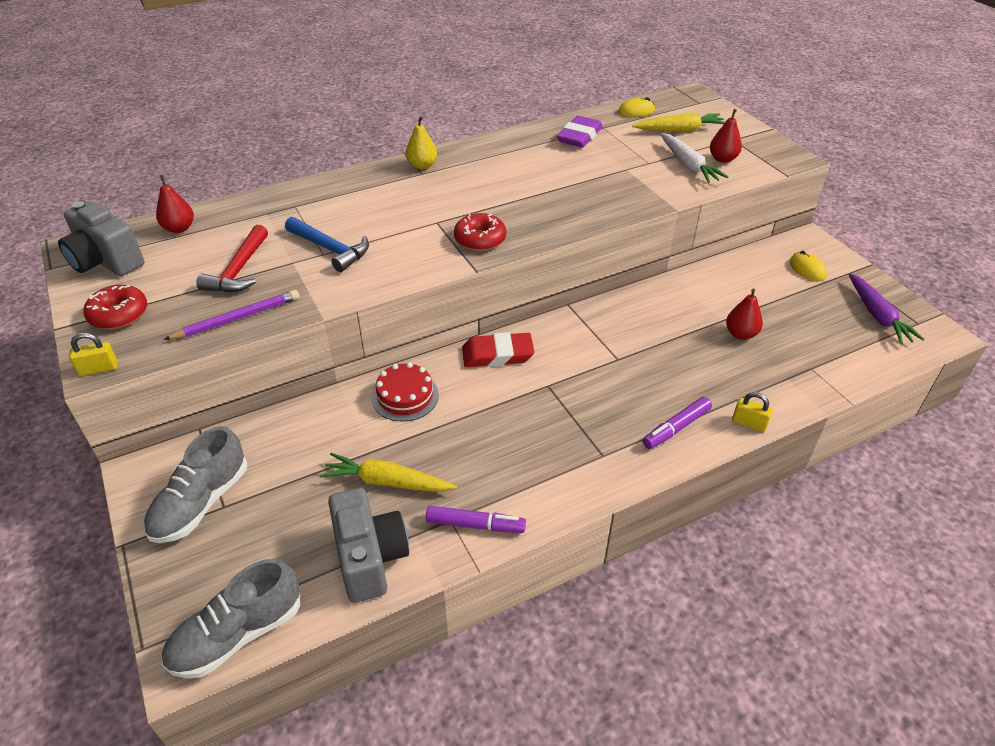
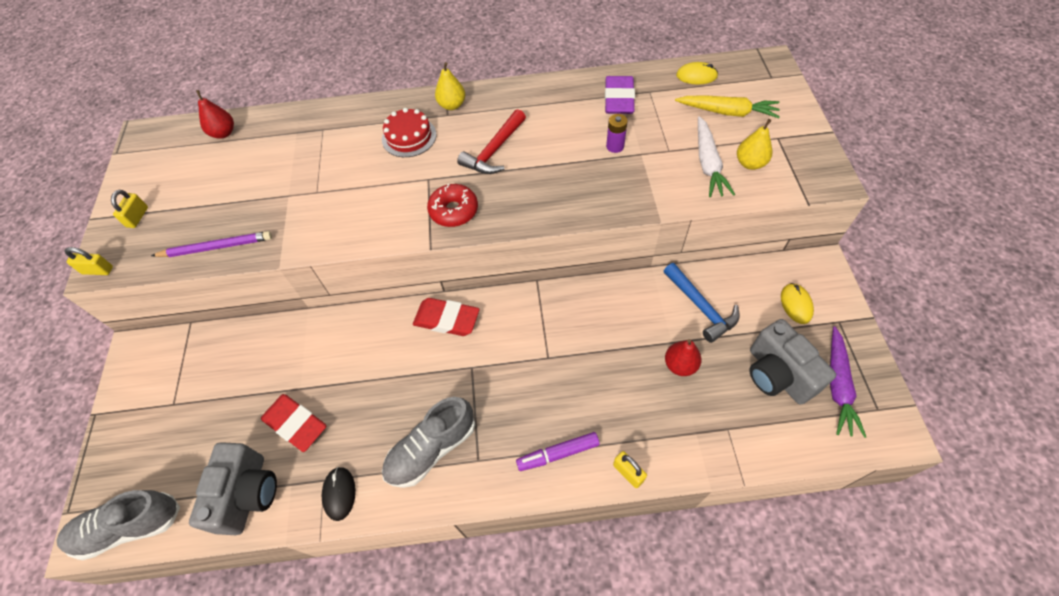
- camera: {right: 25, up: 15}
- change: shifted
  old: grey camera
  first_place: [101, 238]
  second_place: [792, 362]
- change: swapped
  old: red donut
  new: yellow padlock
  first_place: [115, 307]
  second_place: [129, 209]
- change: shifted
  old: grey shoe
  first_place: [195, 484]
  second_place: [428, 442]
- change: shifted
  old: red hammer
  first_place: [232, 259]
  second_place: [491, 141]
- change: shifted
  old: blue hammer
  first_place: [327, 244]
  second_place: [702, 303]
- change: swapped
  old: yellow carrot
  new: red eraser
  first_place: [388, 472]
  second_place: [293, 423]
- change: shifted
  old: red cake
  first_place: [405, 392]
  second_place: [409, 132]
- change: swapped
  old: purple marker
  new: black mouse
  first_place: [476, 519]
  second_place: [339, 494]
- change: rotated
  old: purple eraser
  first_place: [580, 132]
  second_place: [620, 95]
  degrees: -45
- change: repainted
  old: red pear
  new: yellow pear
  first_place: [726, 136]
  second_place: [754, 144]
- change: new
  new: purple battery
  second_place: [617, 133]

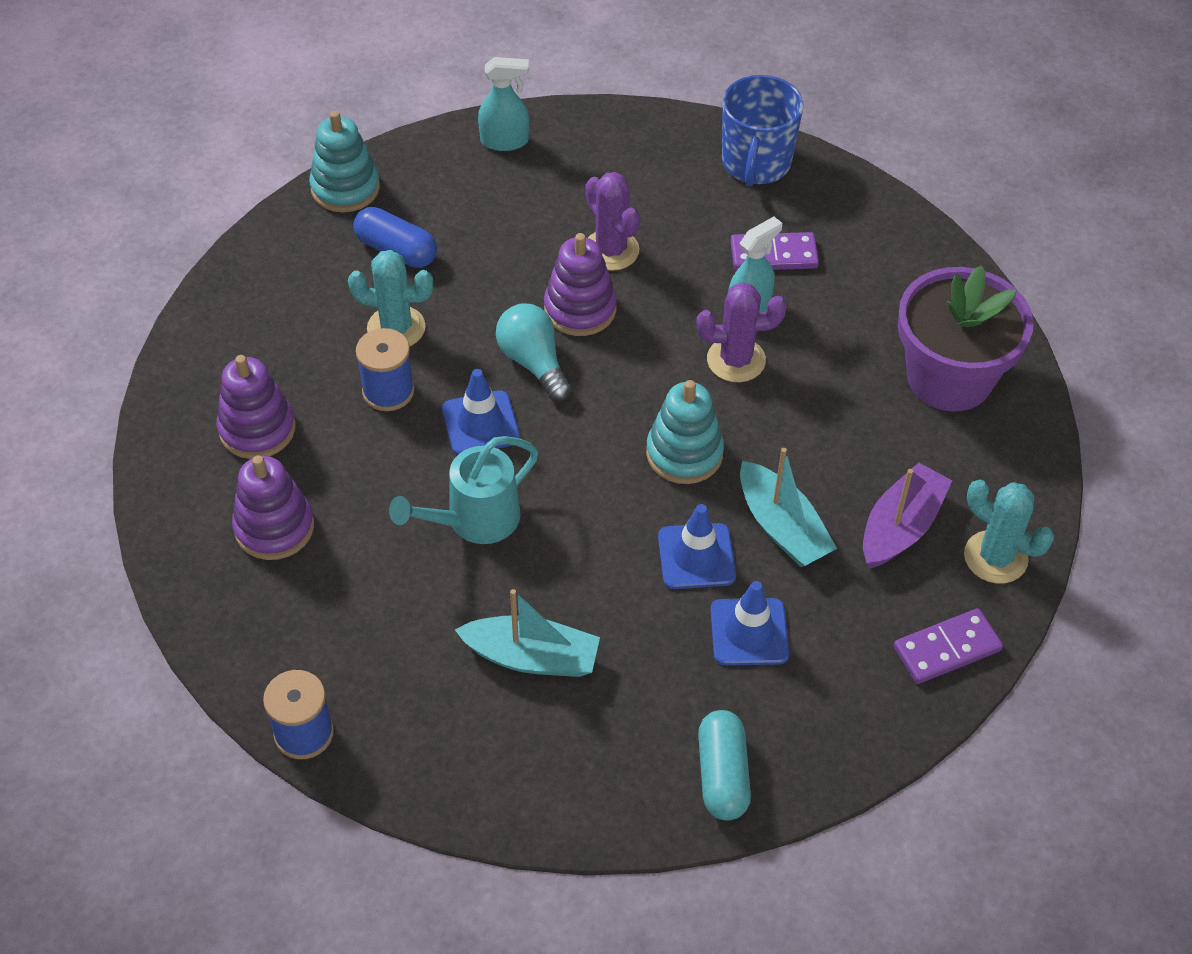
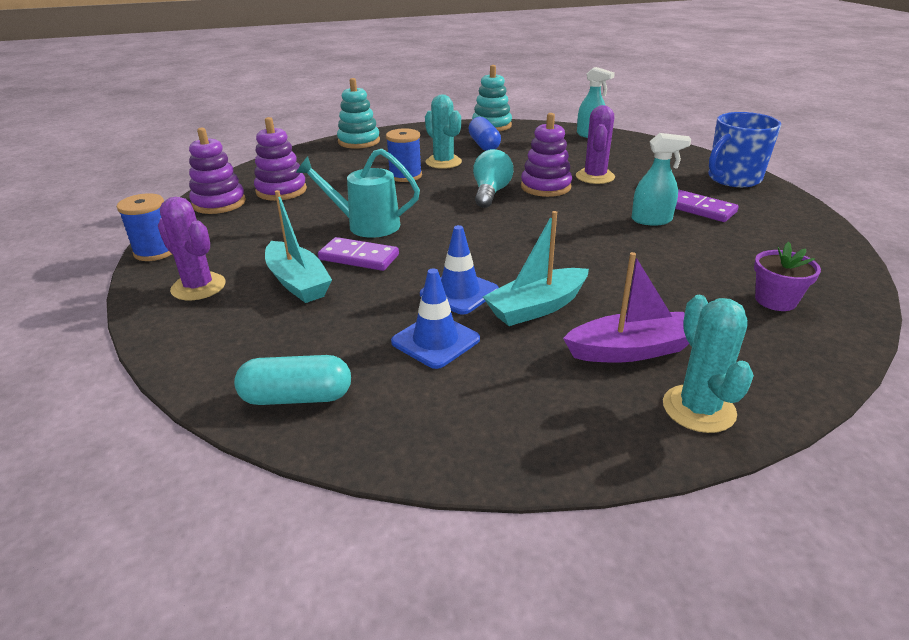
- camera: {right: 45, up: -20}
- change: shifted
  old: purple stacking toy
  first_place: [256, 407]
  second_place: [217, 170]
- change: gone
  old: blue traffic cone
  first_place: [481, 412]
- change: shifted
  old: turquoise stacking toy
  first_place: [685, 432]
  second_place: [358, 113]
- change: shifted
  old: purple cactus
  first_place: [742, 332]
  second_place: [192, 248]
- change: rotated
  old: turquoise capsule
  first_place: [724, 765]
  second_place: [292, 380]
  degrees: 45
- change: rotated
  old: turquoise boat
  first_place: [788, 507]
  second_place: [536, 268]
  degrees: 45
- change: shifted
  old: purple domino
  first_place: [948, 646]
  second_place: [358, 254]
- change: scaled
  old: purple flower pot
  first_place: [965, 338]
  second_place: [787, 276]
  factor: 0.48

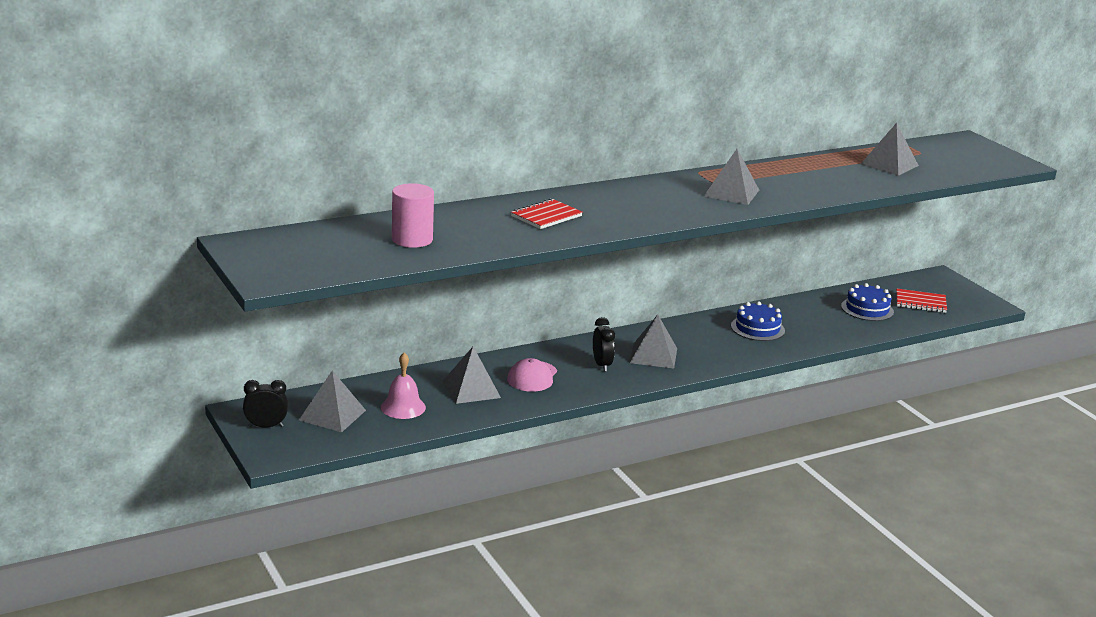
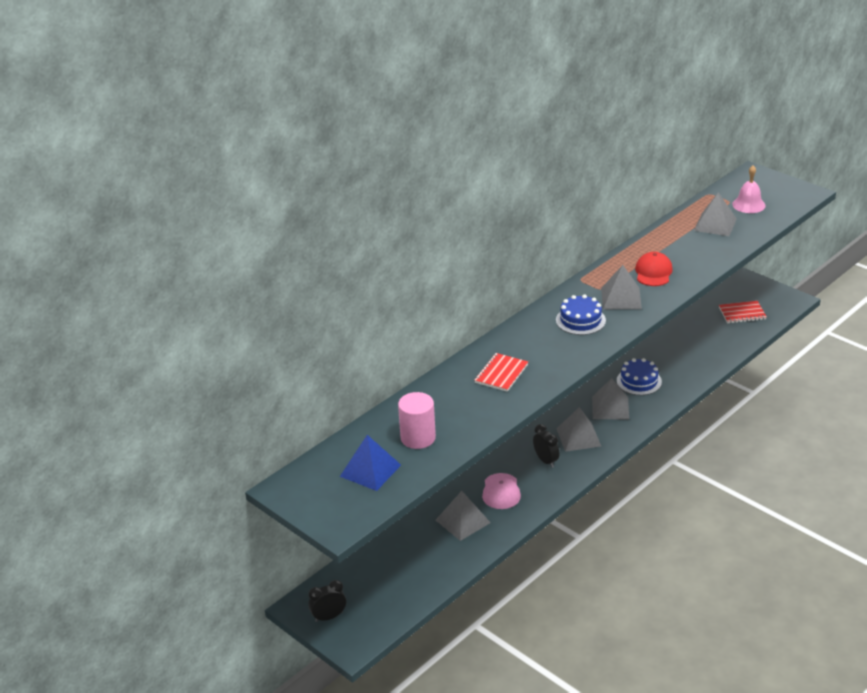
- camera: {right: -15, up: 10}
- change: shifted
  old: grey pyramid
  first_place: [332, 401]
  second_place: [610, 399]
- change: shifted
  old: pink bell
  first_place: [403, 386]
  second_place: [749, 189]
- change: shifted
  old: blue cake
  first_place: [867, 302]
  second_place: [581, 315]
- change: new
  new: blue pyramid
  second_place: [370, 463]
- change: new
  new: red cap
  second_place: [654, 269]

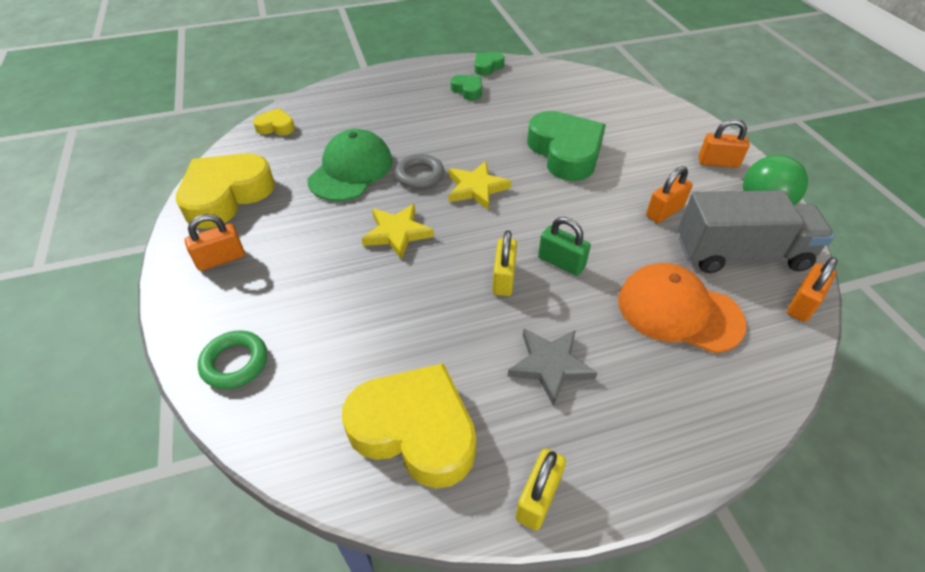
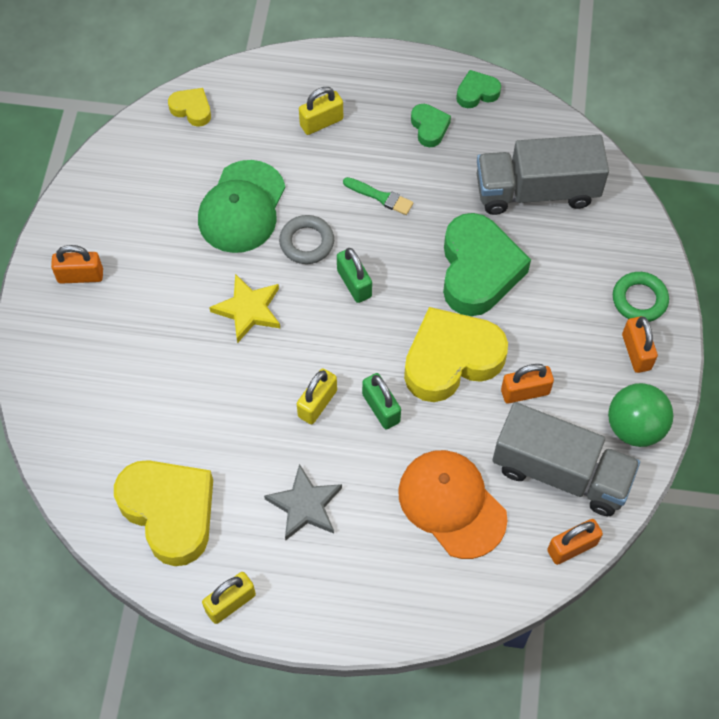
- camera: {right: 25, up: 15}
- change: shifted
  old: yellow heart
  first_place: [225, 191]
  second_place: [456, 354]
- change: shifted
  old: green ring
  first_place: [232, 359]
  second_place: [641, 297]
- change: rotated
  old: green cap
  first_place: [350, 165]
  second_place: [241, 206]
  degrees: 150
- change: swapped
  old: yellow star
  new: green padlock
  first_place: [480, 185]
  second_place: [354, 275]
- change: rotated
  old: orange padlock
  first_place: [724, 143]
  second_place: [640, 344]
  degrees: 45
- change: new
  new: yellow padlock
  second_place: [321, 111]
- change: new
  new: green brush
  second_place: [378, 196]
- change: new
  new: grey truck
  second_place: [543, 175]

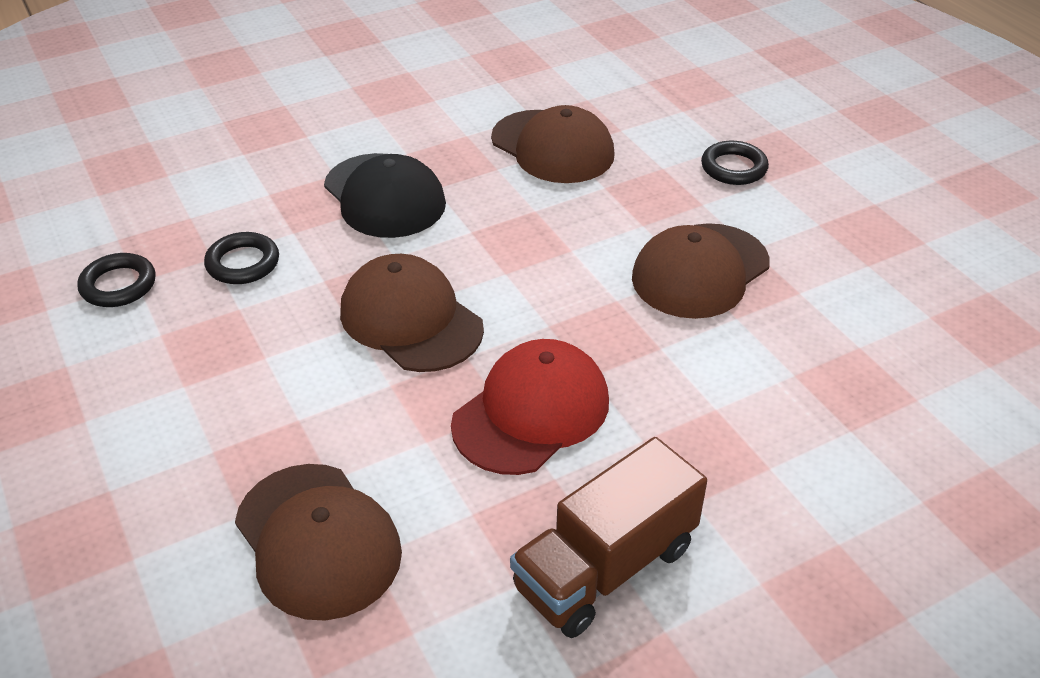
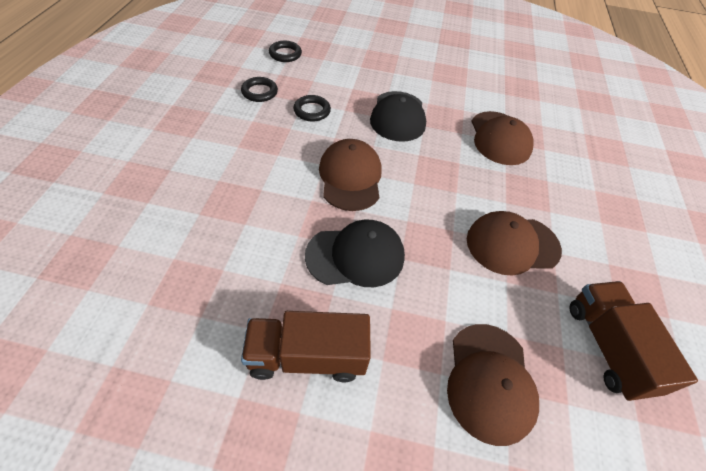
- camera: {right: 35, up: 10}
- change: shifted
  old: brown cap
  first_place: [318, 542]
  second_place: [493, 385]
- change: repainted
  old: red cap
  new: black cap
  first_place: [530, 407]
  second_place: [355, 253]
- change: shifted
  old: black ring
  first_place: [735, 163]
  second_place: [285, 51]
- change: new
  new: brown truck
  second_place: [633, 341]

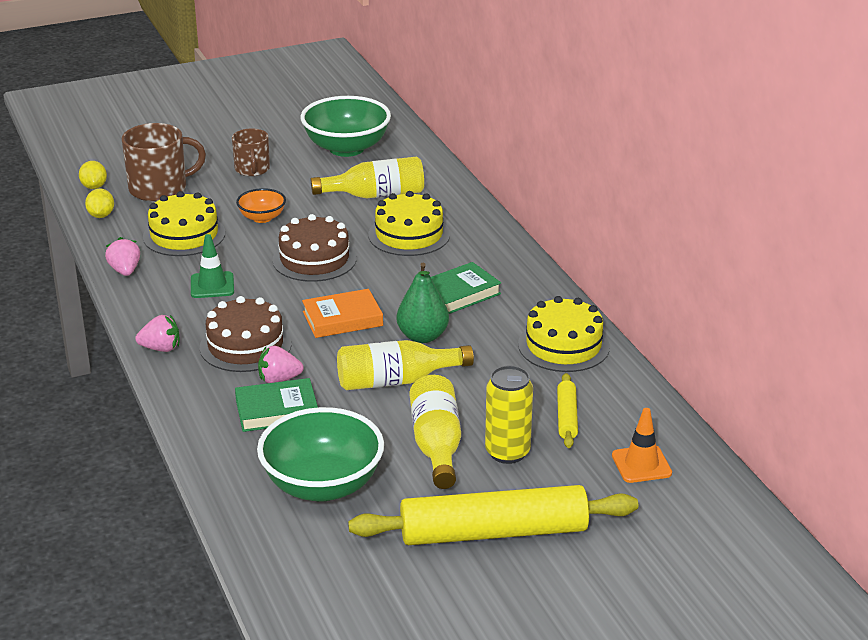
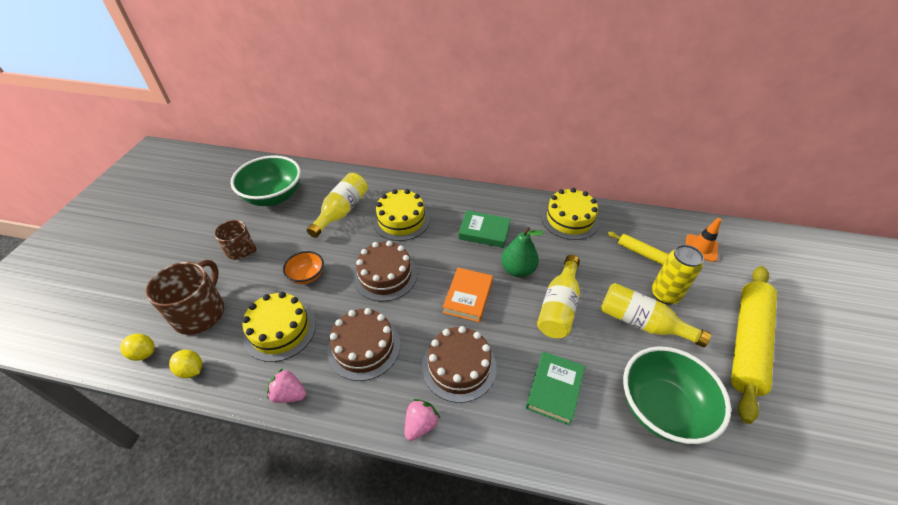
- camera: {right: -55, up: 15}
- change: swapped
  old: green traffic cone
  new: brown cake
  first_place: [212, 266]
  second_place: [363, 344]
- change: gone
  old: pink strawberry
  first_place: [281, 364]
- change: rotated
  old: green book
  first_place: [466, 288]
  second_place: [484, 229]
  degrees: -75

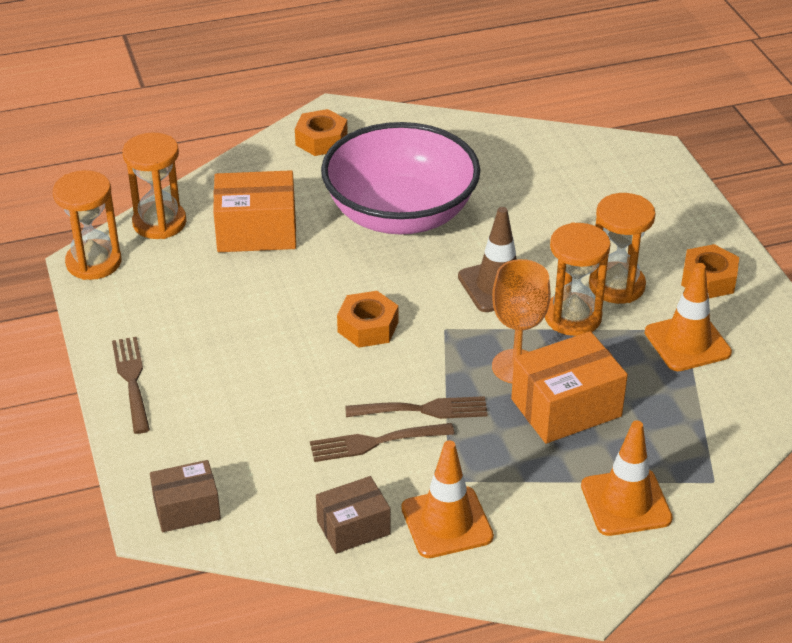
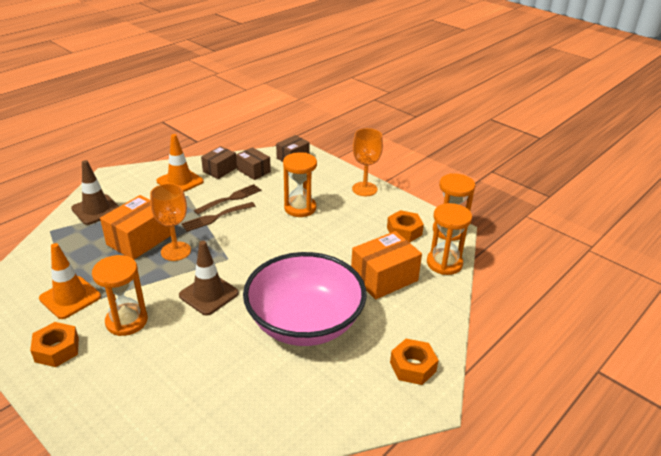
- camera: {right: 150, up: -5}
- change: swapped
  old: brown fork
  new: orange goblet
  first_place: [131, 385]
  second_place: [367, 162]
- change: shifted
  old: orange nut
  first_place: [367, 319]
  second_place: [405, 226]
- change: shifted
  old: orange hourglass
  first_place: [578, 279]
  second_place: [300, 184]
- change: repainted
  old: orange traffic cone
  new: brown traffic cone
  first_place: [627, 478]
  second_place: [95, 192]
- change: new
  new: brown box
  second_place: [253, 163]

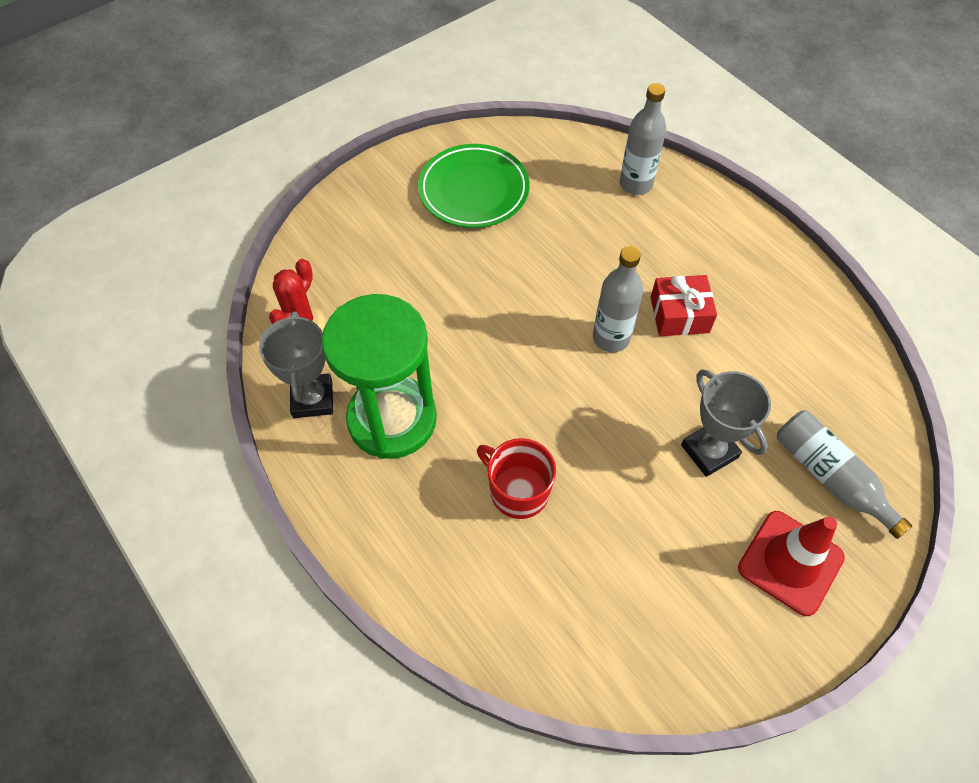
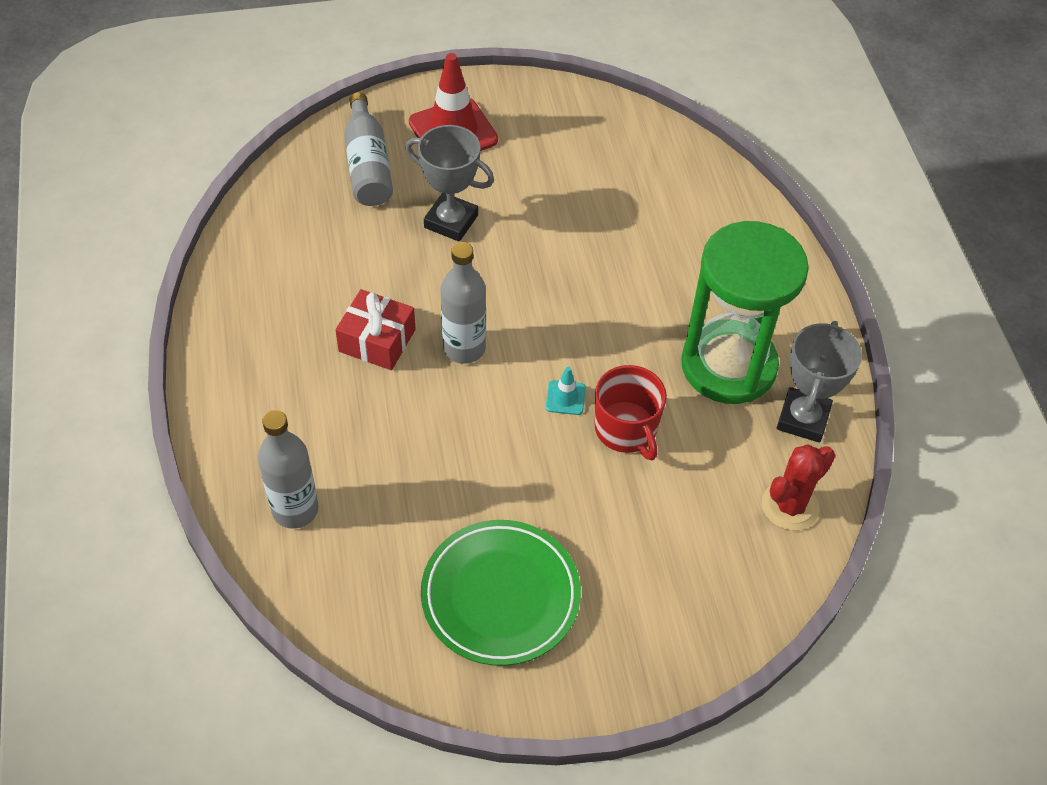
- camera: {right: -155, up: -5}
- change: shifted
  old: red mug
  first_place: [516, 478]
  second_place: [631, 412]
- change: rotated
  old: grey trophy
  first_place: [726, 423]
  second_place: [450, 183]
  degrees: -60
- change: new
  new: turquoise traffic cone
  second_place: [566, 391]

